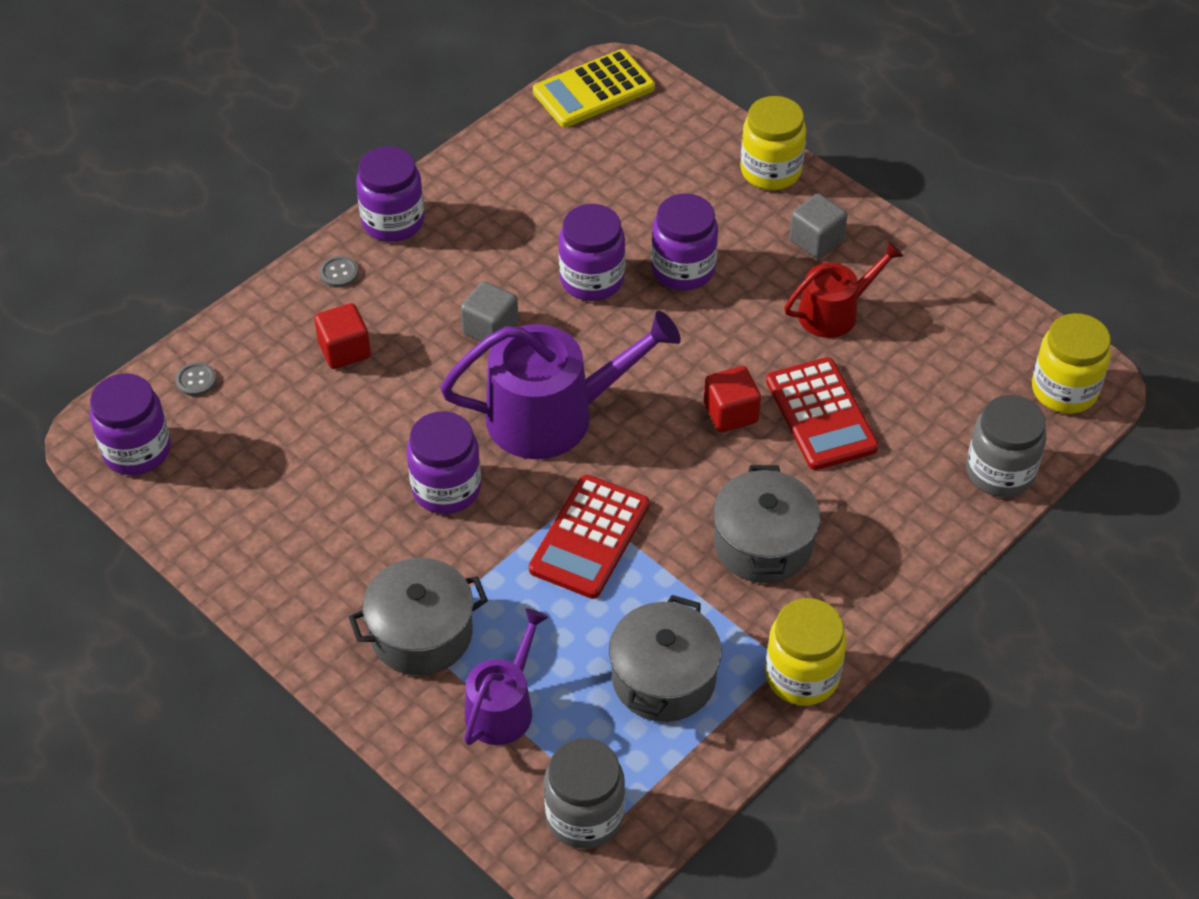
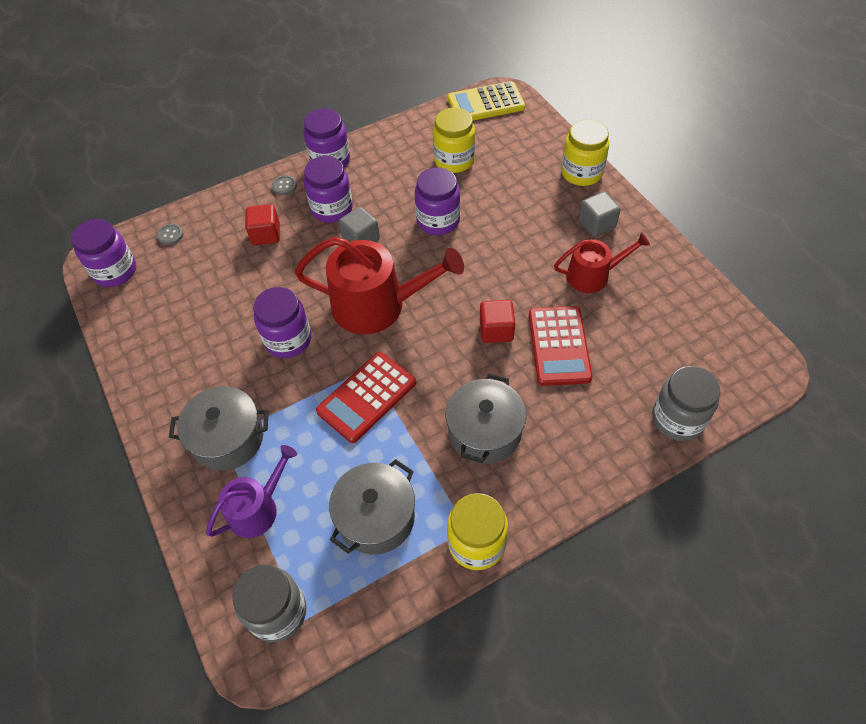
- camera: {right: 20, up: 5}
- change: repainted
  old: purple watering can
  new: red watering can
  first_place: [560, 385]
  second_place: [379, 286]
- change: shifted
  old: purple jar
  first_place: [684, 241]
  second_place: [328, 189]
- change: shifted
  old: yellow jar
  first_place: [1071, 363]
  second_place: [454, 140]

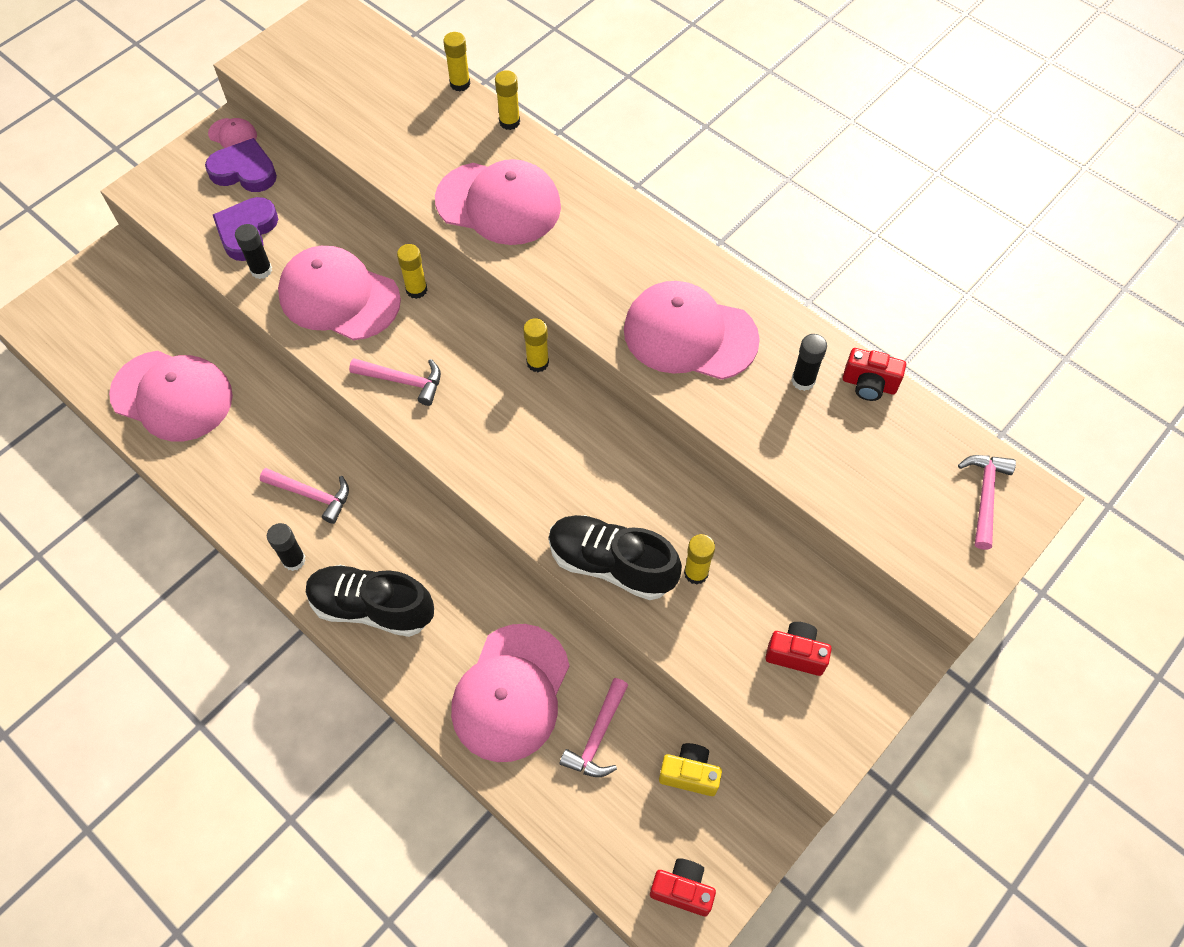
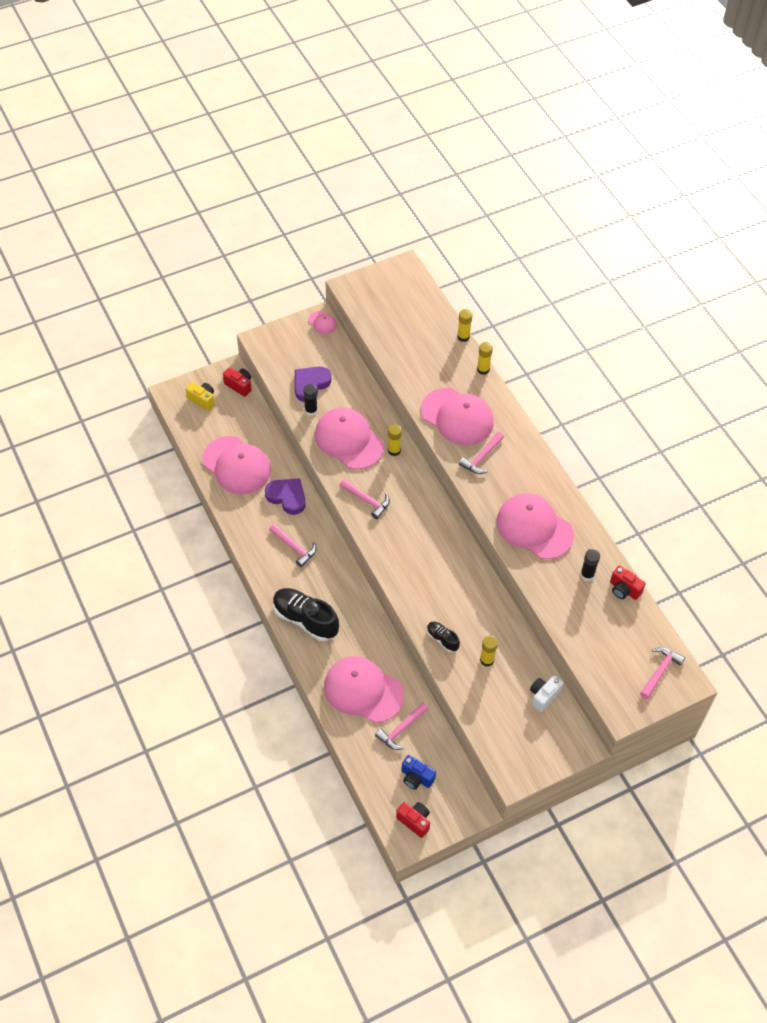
- camera: {right: 20, up: -5}
- change: shifted
  old: purple heart
  first_place: [241, 165]
  second_place: [285, 496]
- change: gone
  old: black glue stick
  first_place: [286, 547]
- change: rotated
  old: pink cap
  first_place: [510, 693]
  second_place: [364, 689]
  degrees: 75
- change: gone
  old: yellow glue stick
  first_place: [536, 345]
- change: scaled
  old: black shoe
  first_place: [615, 557]
  second_place: [443, 637]
  factor: 0.5
- change: shifted
  old: yellow camera
  first_place: [690, 769]
  second_place: [200, 396]
- change: shifted
  old: red camera
  first_place: [798, 649]
  second_place: [237, 382]
- change: new
  new: blue camera
  second_place: [418, 772]
- change: new
  new: pink hammer
  second_place: [481, 453]
- change: new
  new: white camera
  second_place: [546, 693]

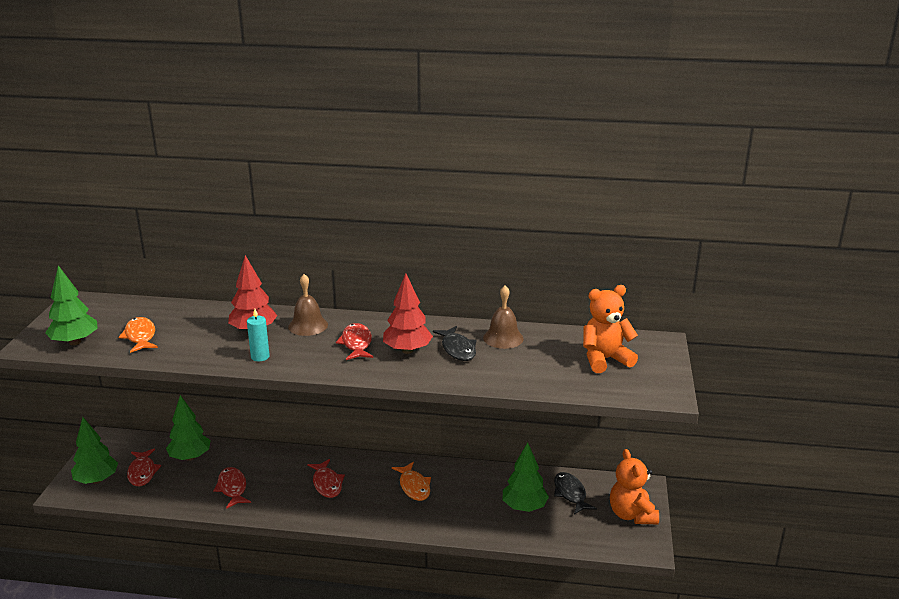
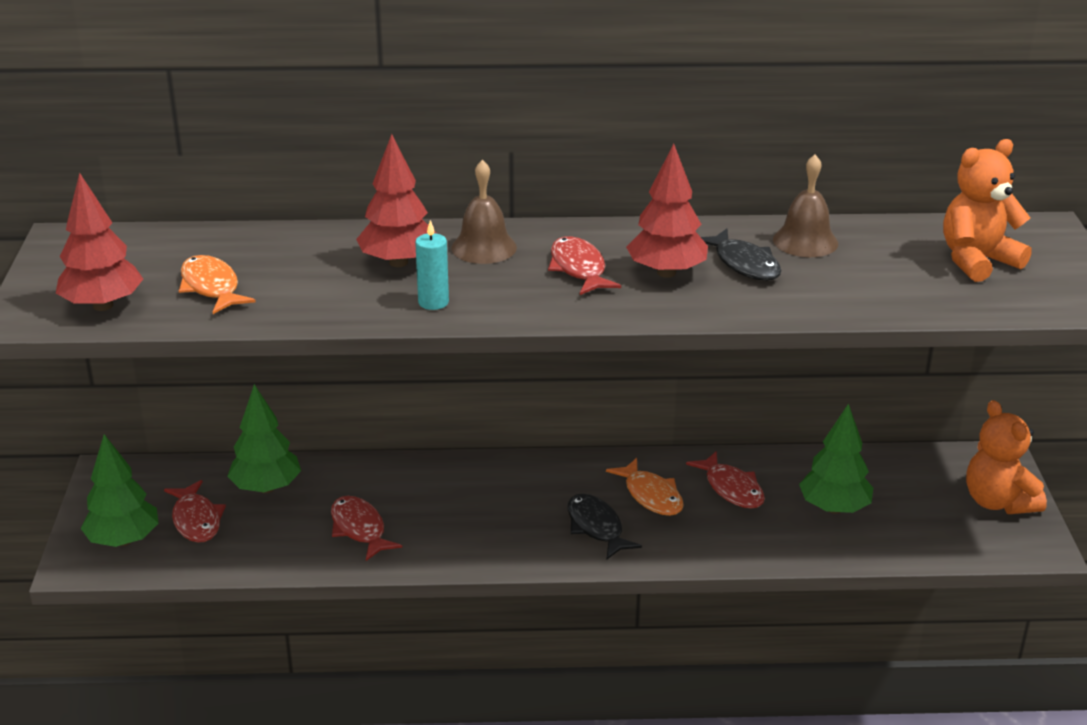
- camera: {right: -10, up: 5}
- change: repainted
  old: green tree
  new: red tree
  first_place: [72, 305]
  second_place: [99, 242]
- change: shifted
  old: red fish
  first_place: [326, 478]
  second_place: [725, 480]
- change: shifted
  old: black fish
  first_place: [575, 493]
  second_place: [605, 526]

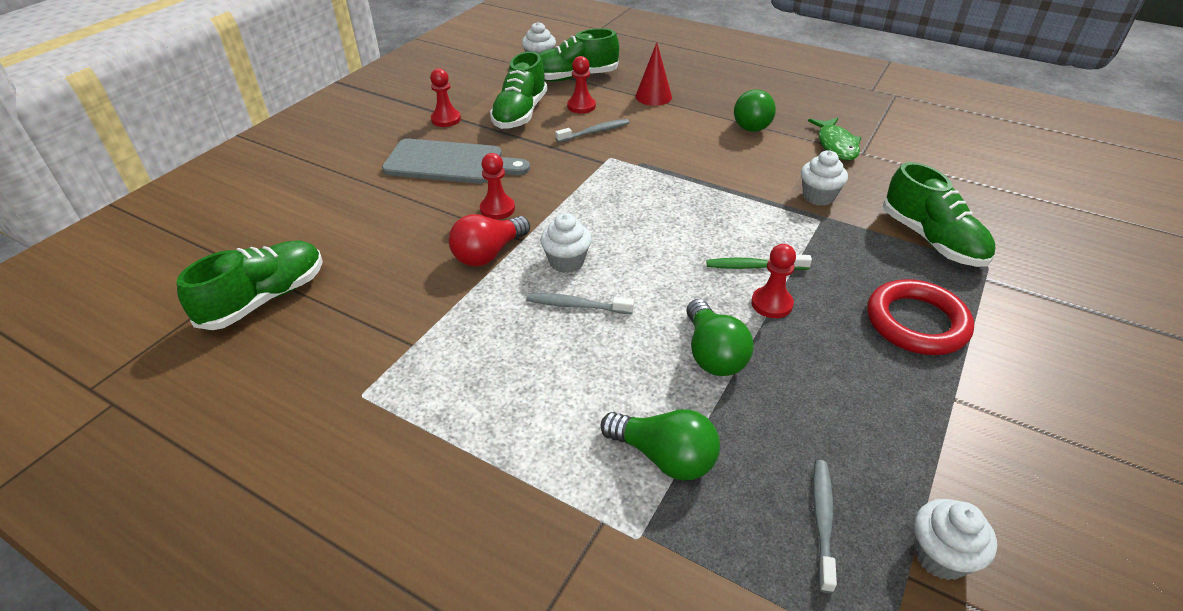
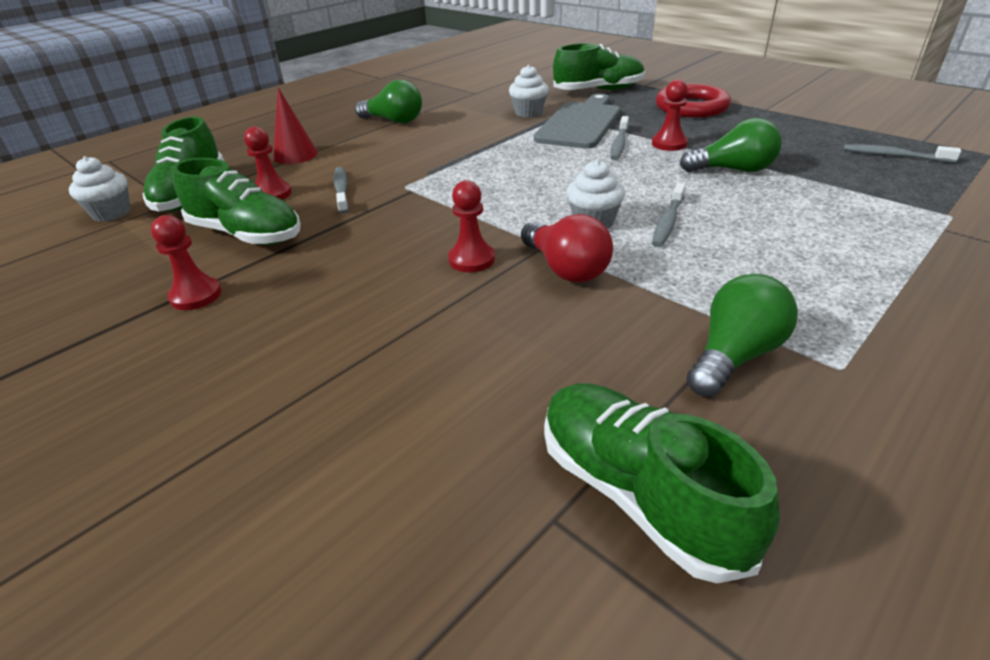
- camera: {right: -75, up: -5}
- change: shifted
  old: grey cutting board
  first_place: [456, 161]
  second_place: [577, 121]
- change: shifted
  old: green light bulb
  first_place: [660, 445]
  second_place: [742, 335]
- change: repainted
  old: green toothbrush
  new: grey toothbrush
  first_place: [759, 262]
  second_place: [619, 138]
- change: gone
  old: green fish
  first_place: [834, 139]
- change: gone
  old: white cupcake
  first_place: [955, 539]

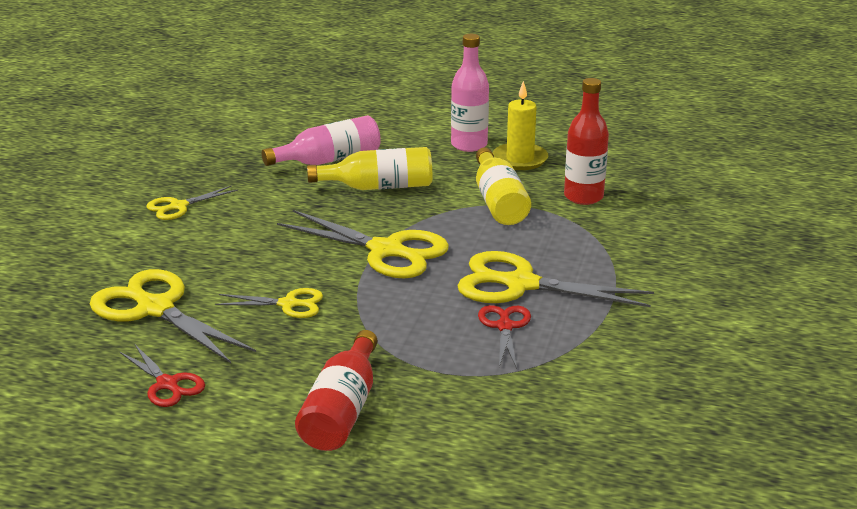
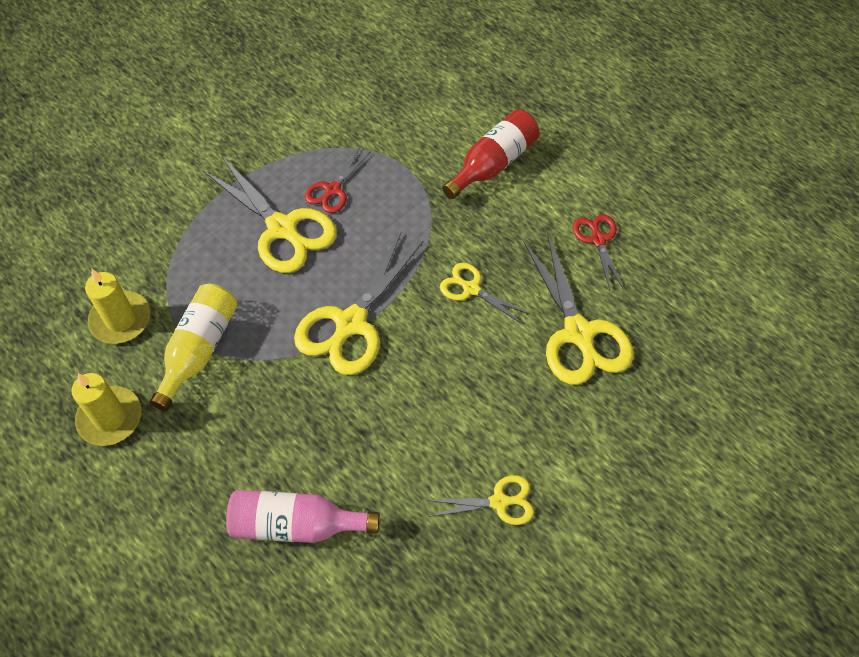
- camera: {right: -150, up: 30}
- change: rotated
  old: yellow scissors
  first_place: [363, 244]
  second_place: [359, 304]
  degrees: -120
- change: gone
  old: yellow bottle
  first_place: [369, 168]
- change: gone
  old: pink bottle
  first_place: [470, 93]
- change: swapped
  old: red bottle
  new: yellow candle
  first_place: [586, 141]
  second_place: [117, 306]

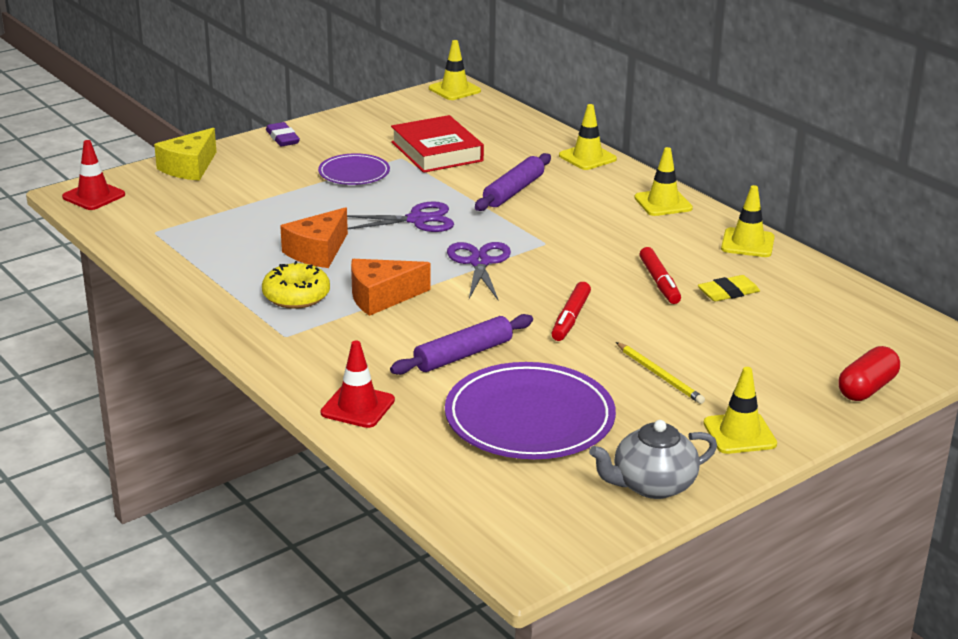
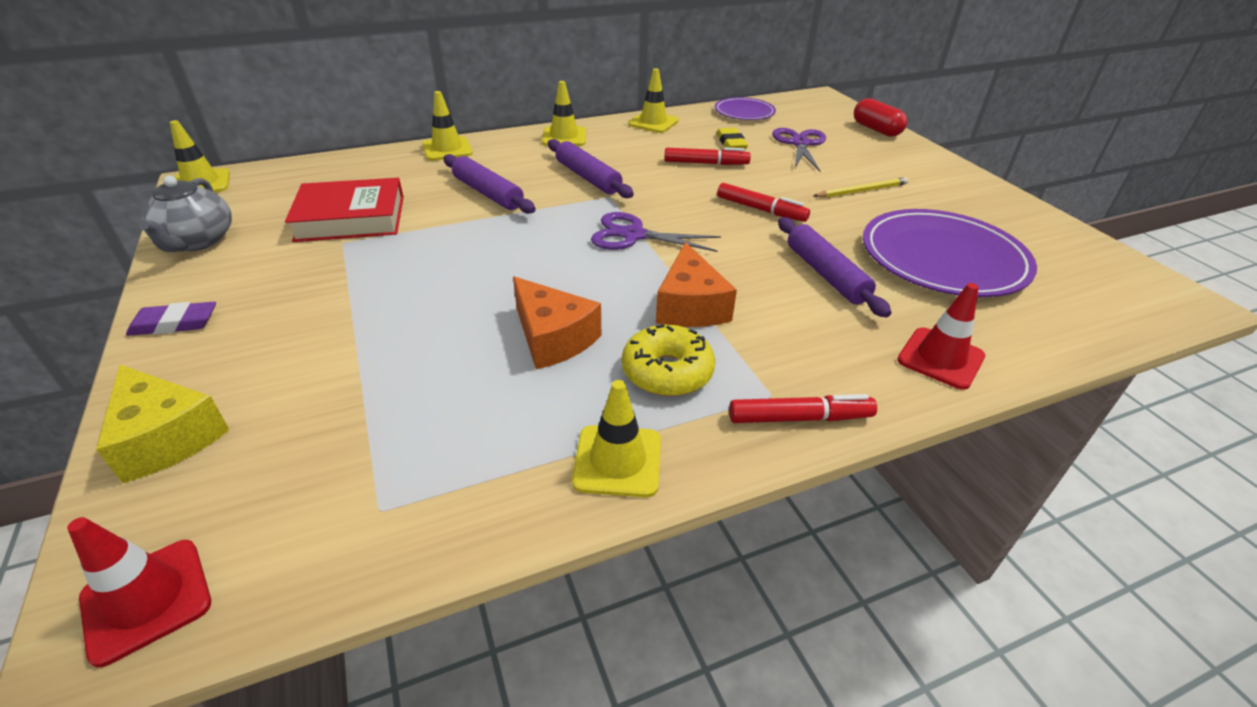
- camera: {right: -75, up: 10}
- change: shifted
  old: purple plate
  first_place: [354, 169]
  second_place: [745, 108]
- change: shifted
  old: purple scissors
  first_place: [400, 216]
  second_place: [799, 150]
- change: shifted
  old: grey teapot
  first_place: [653, 459]
  second_place: [185, 214]
- change: shifted
  old: yellow traffic cone
  first_place: [740, 410]
  second_place: [616, 439]
- change: new
  new: purple rolling pin
  second_place: [591, 168]
- change: new
  new: red marker
  second_place: [803, 408]

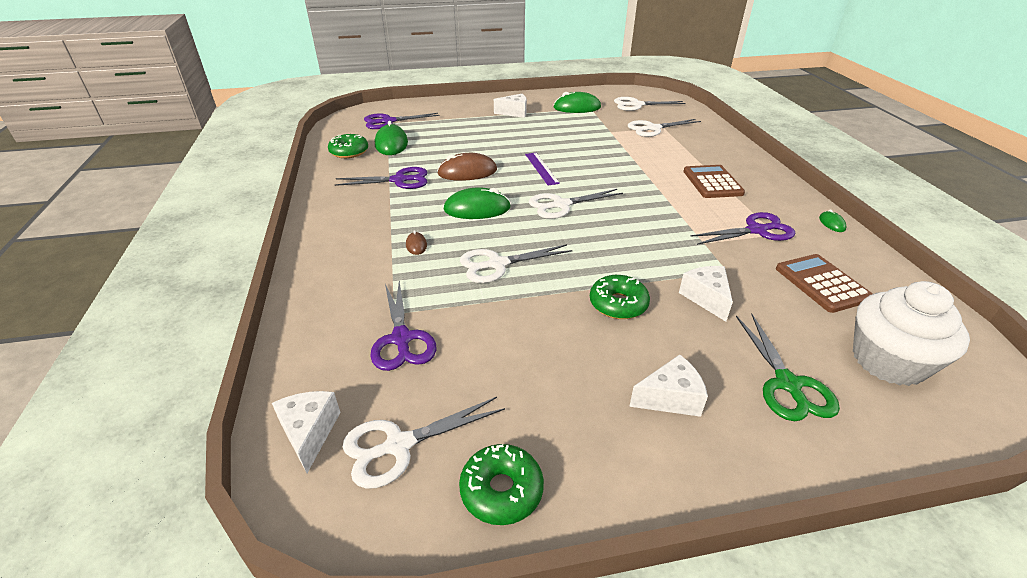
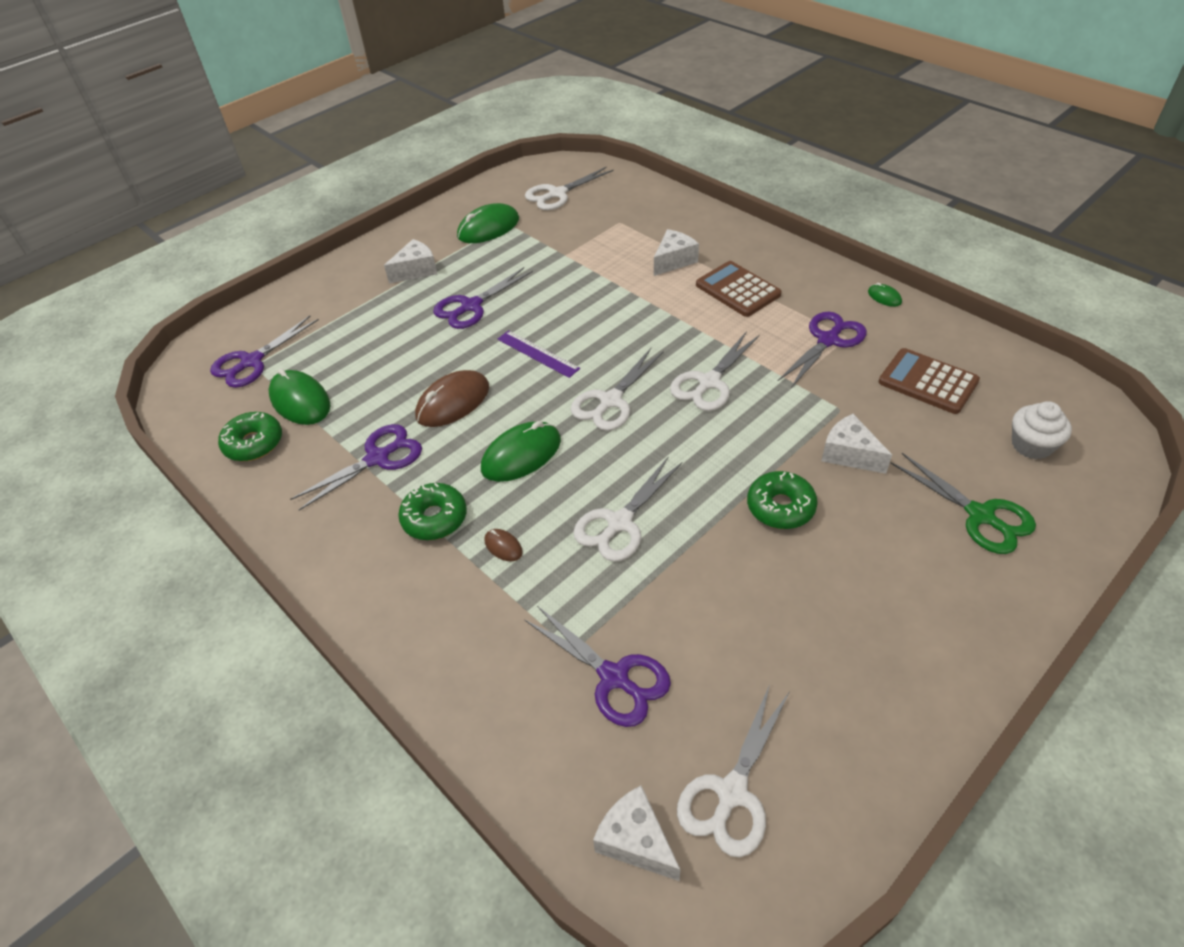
- camera: {right: -30, up: 10}
- change: shifted
  old: green donut
  first_place: [501, 484]
  second_place: [432, 511]
- change: shifted
  old: white scissors
  first_place: [664, 128]
  second_place: [715, 371]
- change: shifted
  old: white cheese
  first_place: [668, 385]
  second_place: [676, 252]
- change: scaled
  old: white cupcake
  first_place: [911, 333]
  second_place: [1042, 430]
  factor: 0.59
- change: new
  new: purple scissors
  second_place: [483, 298]

